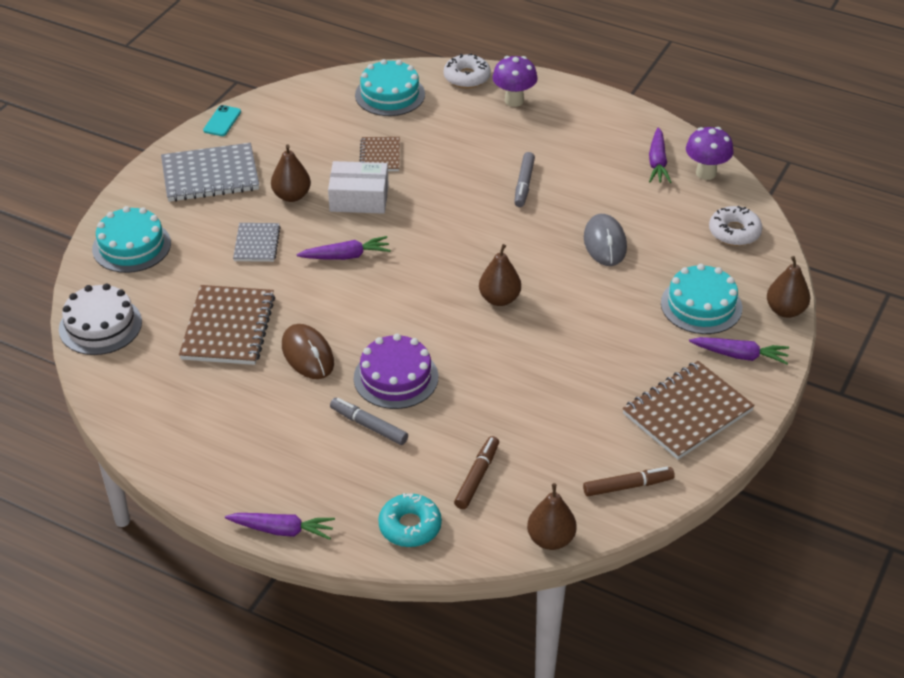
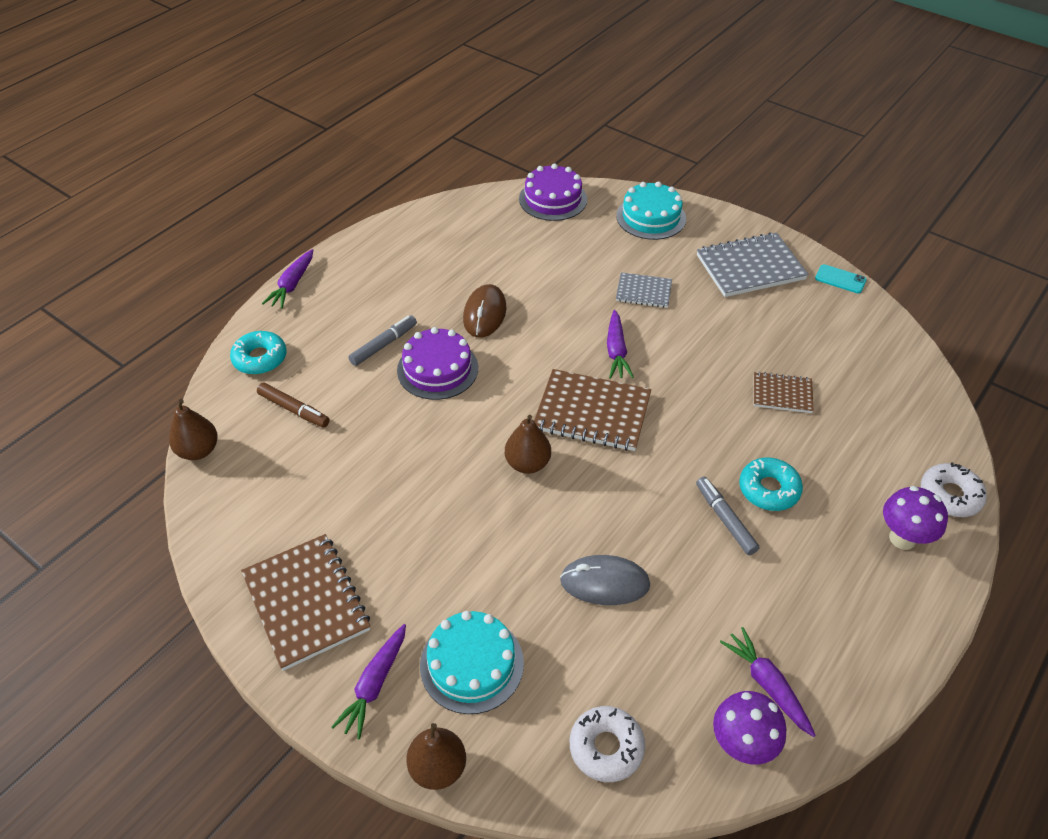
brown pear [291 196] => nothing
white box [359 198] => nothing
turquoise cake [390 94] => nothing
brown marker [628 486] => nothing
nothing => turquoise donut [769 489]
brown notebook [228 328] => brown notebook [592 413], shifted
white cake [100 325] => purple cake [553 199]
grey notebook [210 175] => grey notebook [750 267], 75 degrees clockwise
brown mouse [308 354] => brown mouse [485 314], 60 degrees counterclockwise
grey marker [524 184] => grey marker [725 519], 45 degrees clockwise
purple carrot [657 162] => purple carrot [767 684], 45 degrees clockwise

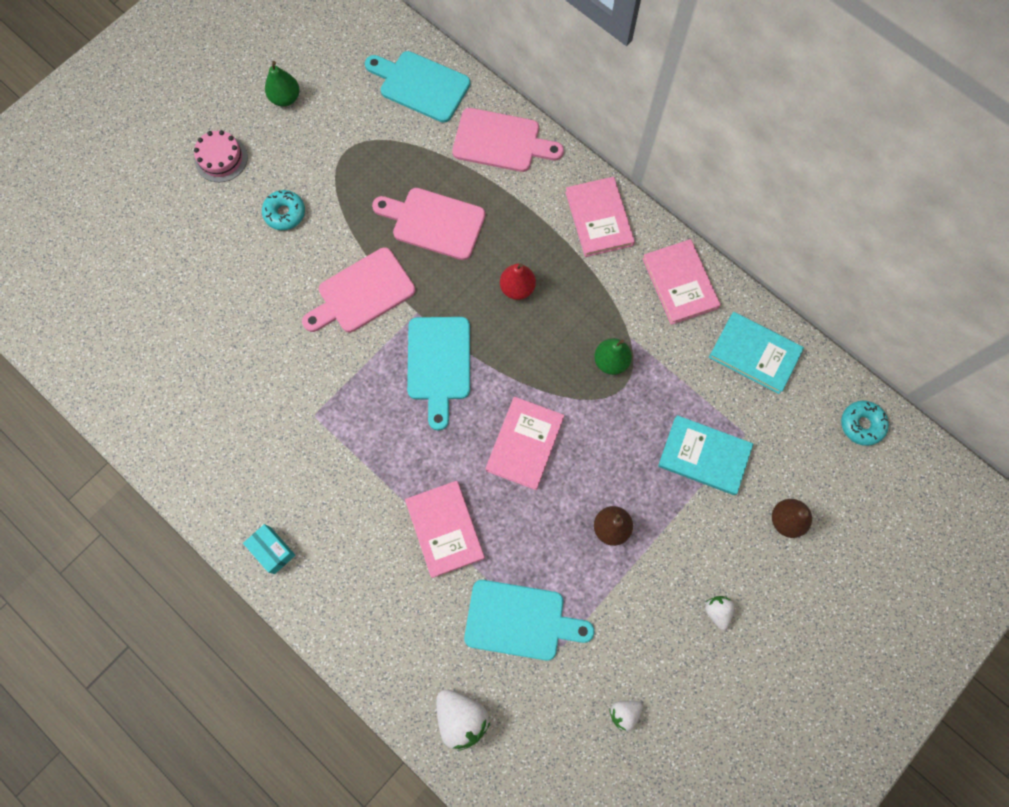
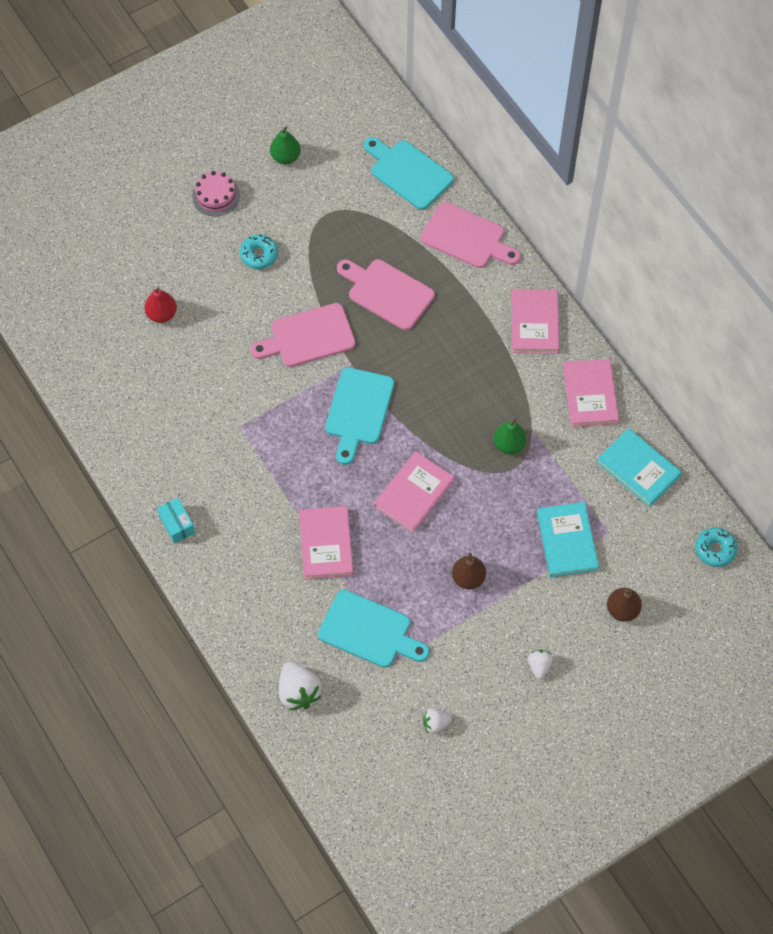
red pear [517 288] => red pear [162 314], shifted
turquoise book [704 456] => turquoise book [567 541], 45 degrees clockwise

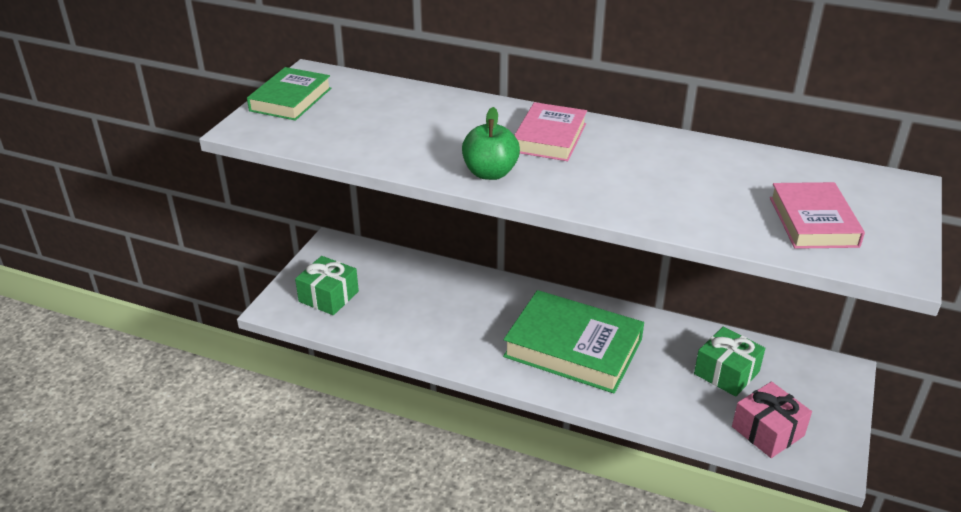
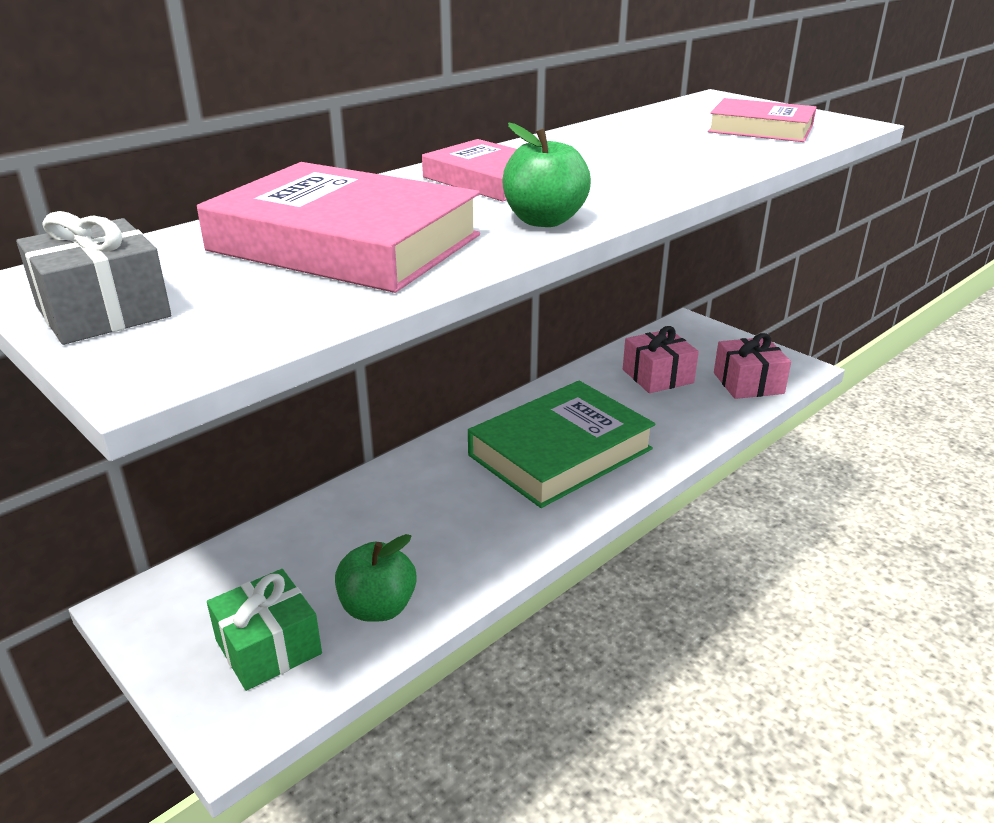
nothing => pink book [344 243]
nothing => green apple [378 607]
green book [290 99] => grey gift [103 312]
green gift [726 373] => pink gift [657 376]

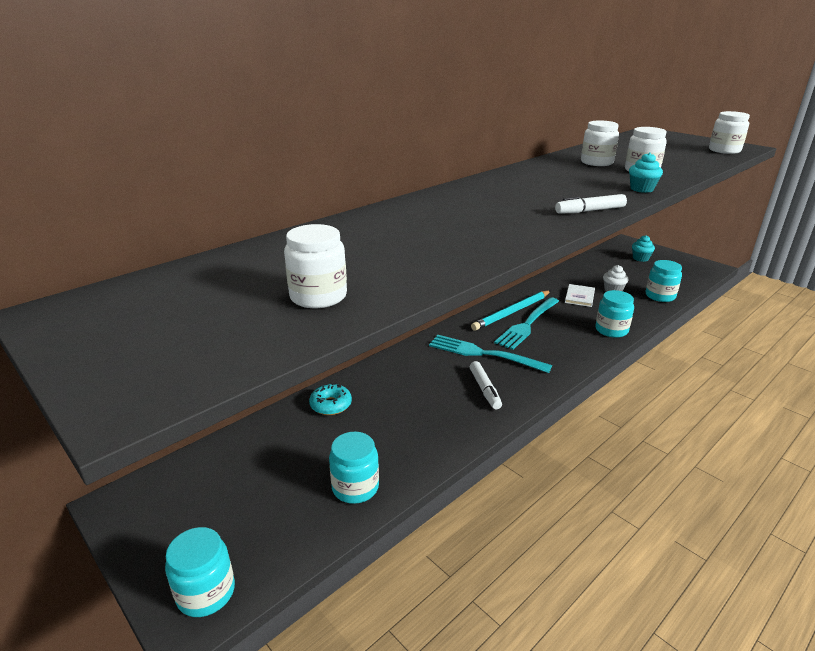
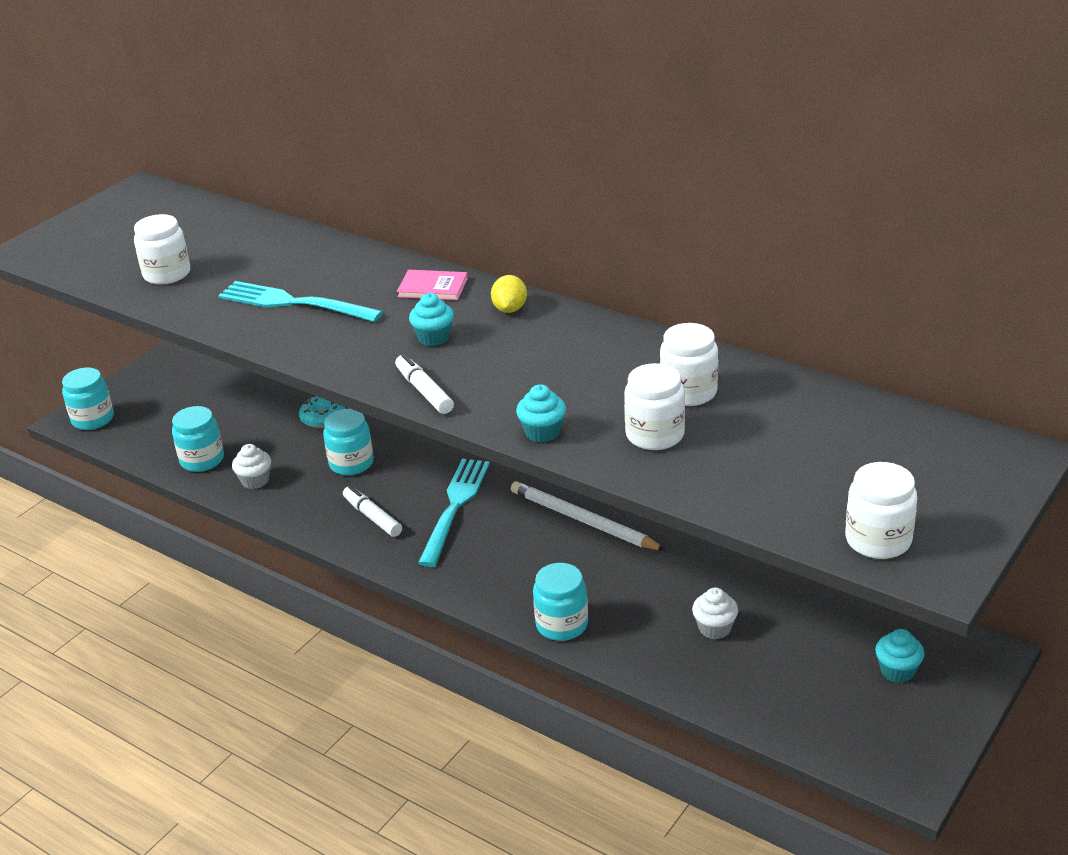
white book [579 297] => nothing
nothing => white cupcake [255 481]
nothing => pink book [433 287]
nothing => turquoise cupcake [433 338]
nothing => yellow lemon [510 309]
turquoise fork [528 324] => turquoise fork [294 303], shifted
turquoise jar [660 296] => turquoise jar [351 463], shifted
turquoise pencil [512 312] => white pencil [583 521]
white marker [484 389] => white marker [372 517], 75 degrees clockwise

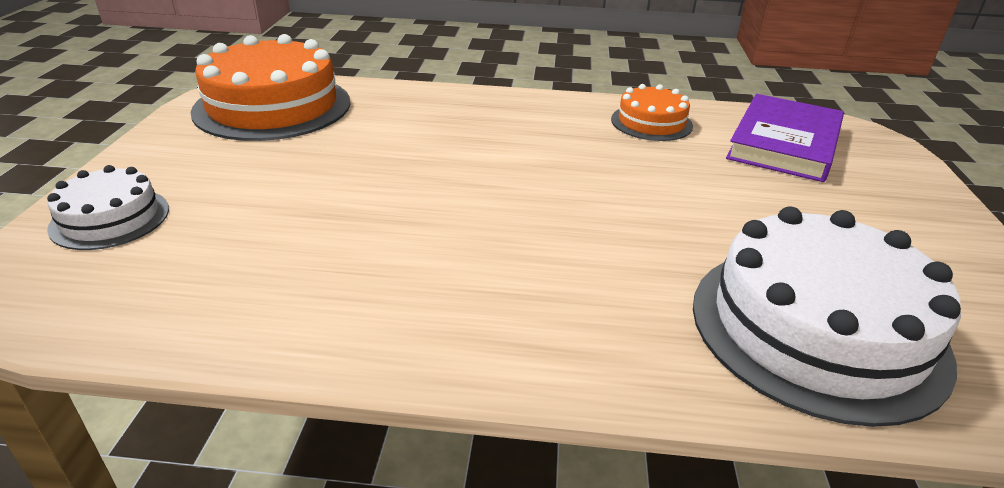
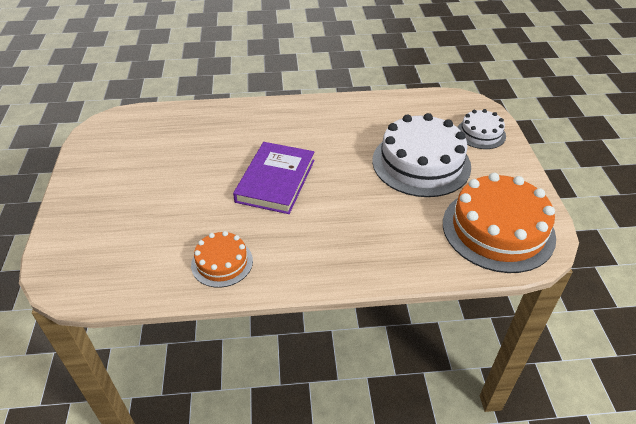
white cake [817 328] => white cake [421 163], shifted
purple book [784 143] => purple book [275 180], shifted

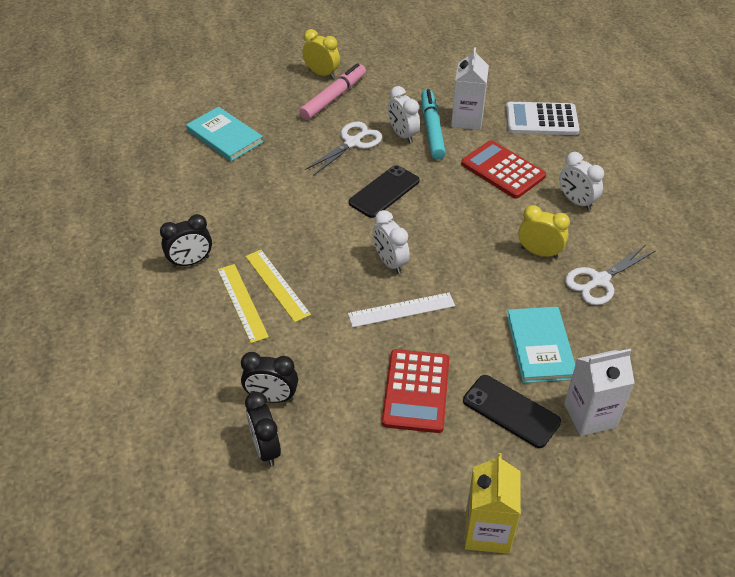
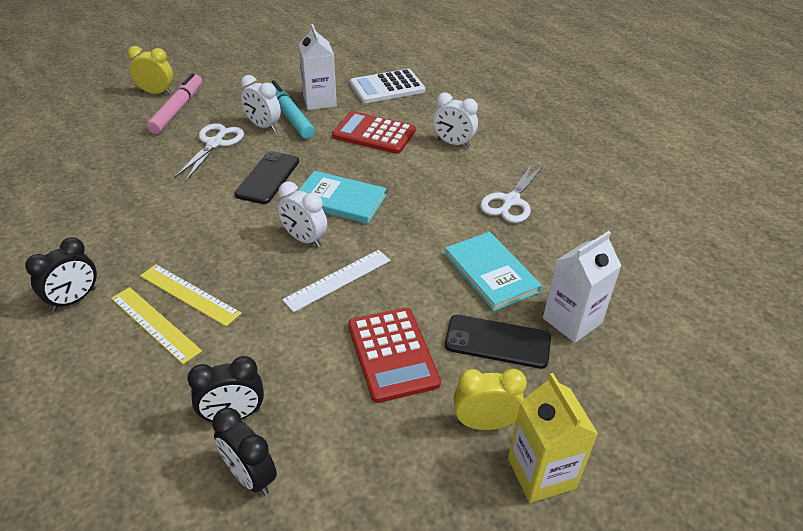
turquoise book [225 136] => turquoise book [340 200], shifted
yellow clock [539 252] => yellow clock [485 423], shifted

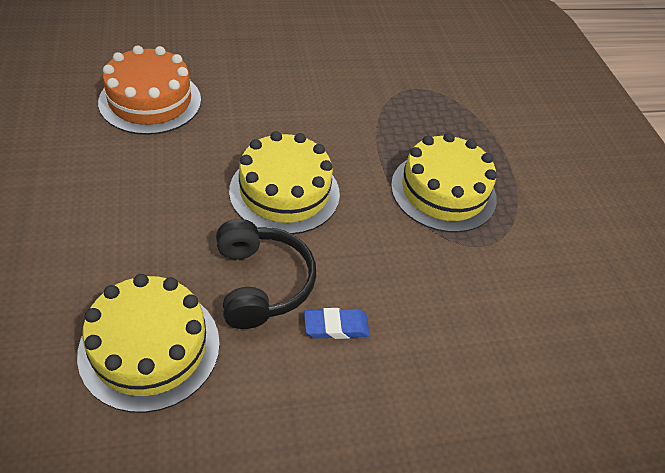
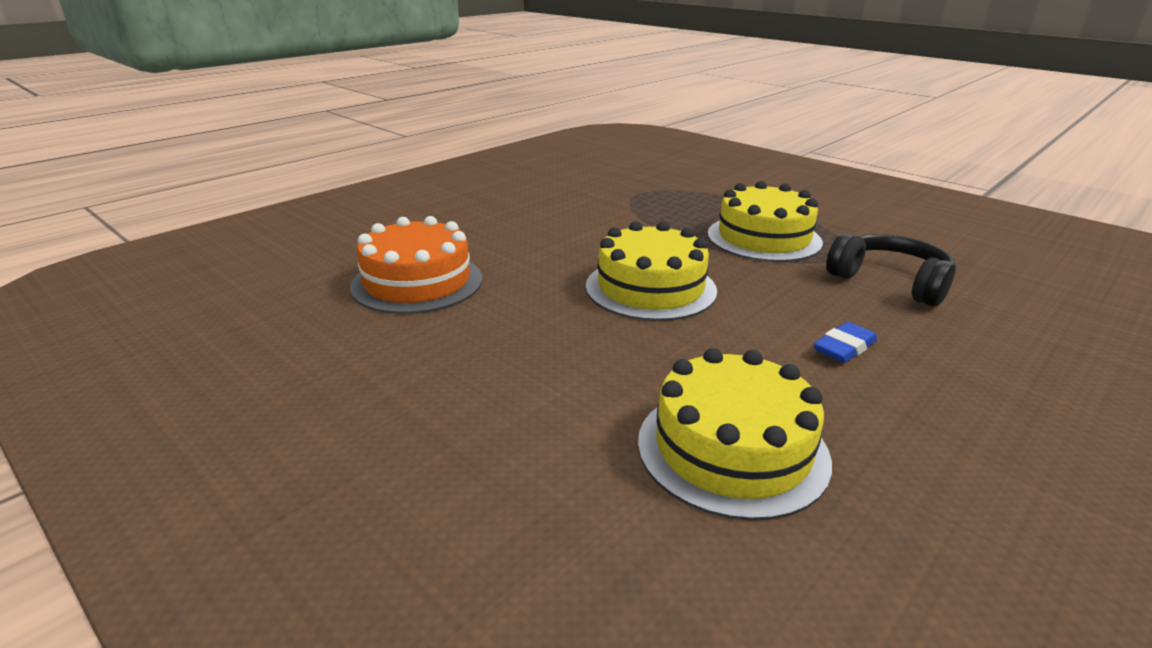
black headphones [262 283] => black headphones [890 282], shifted

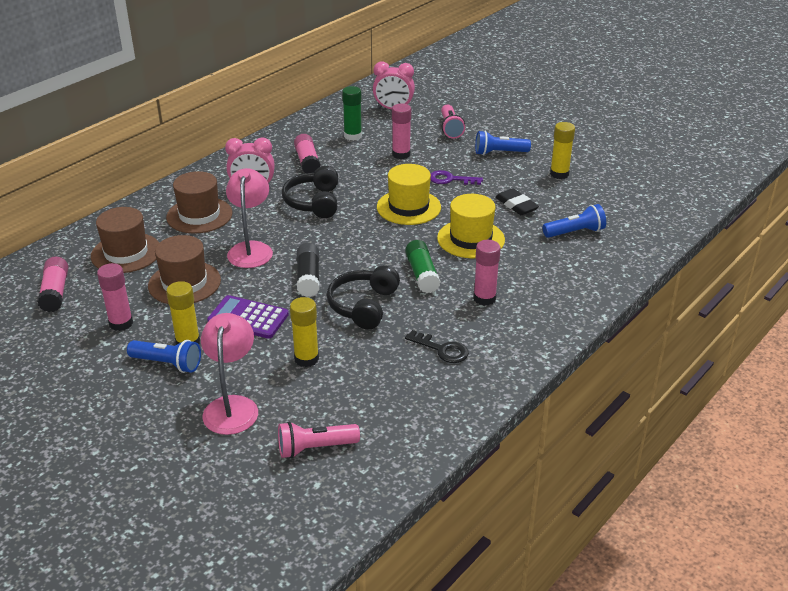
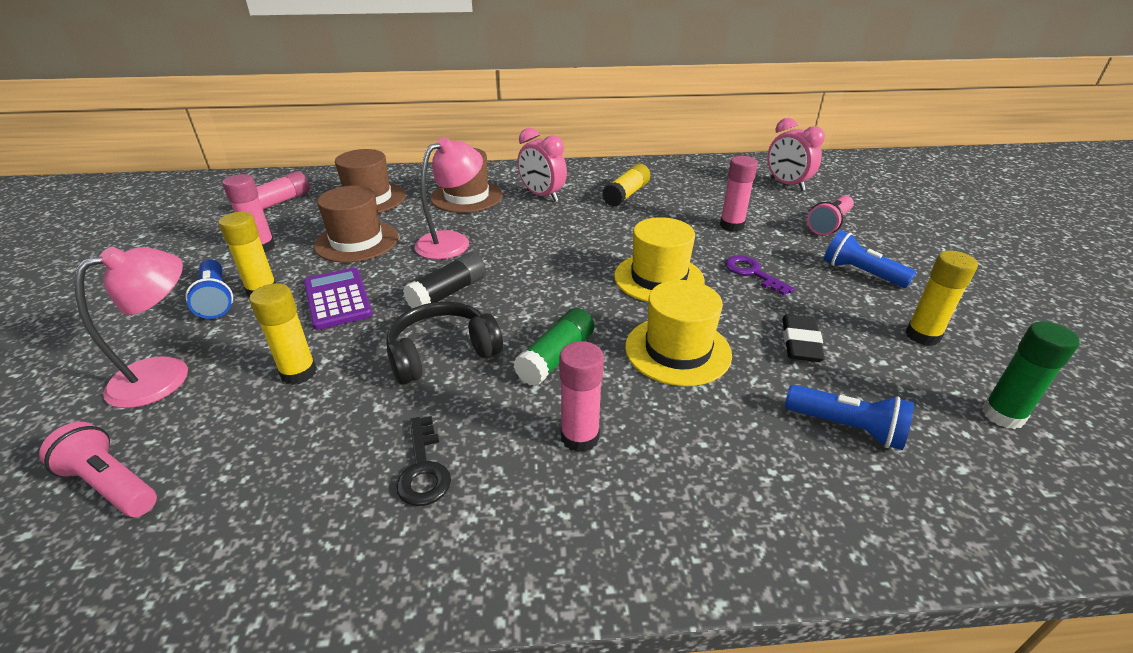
black headphones [314 202] => nothing
green glue stick [353 136] => green glue stick [1002 415], shifted
pink glue stick [307 162] => yellow glue stick [626 195]

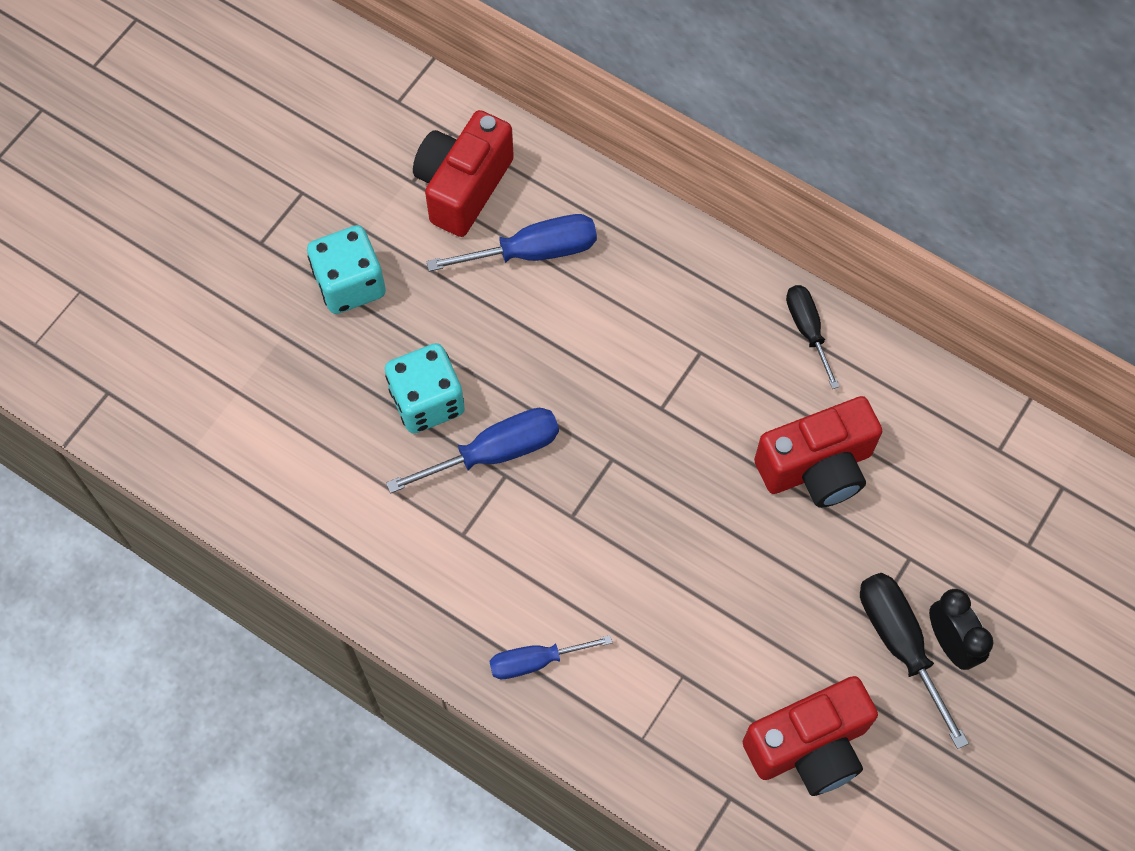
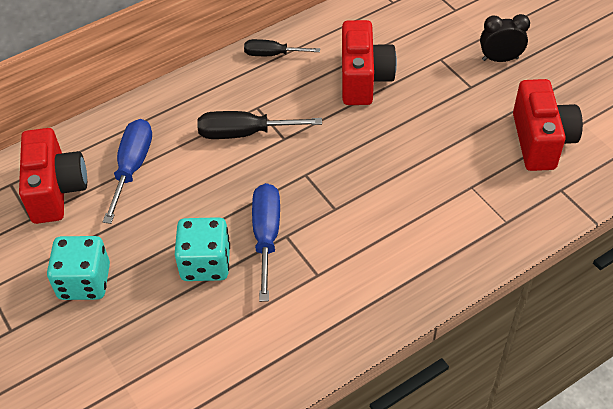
blue screwdriver [535 661] => nothing
black screwdriver [900 644] => black screwdriver [244 133], shifted
red camera [463 187] => red camera [56 190], 150 degrees counterclockwise

